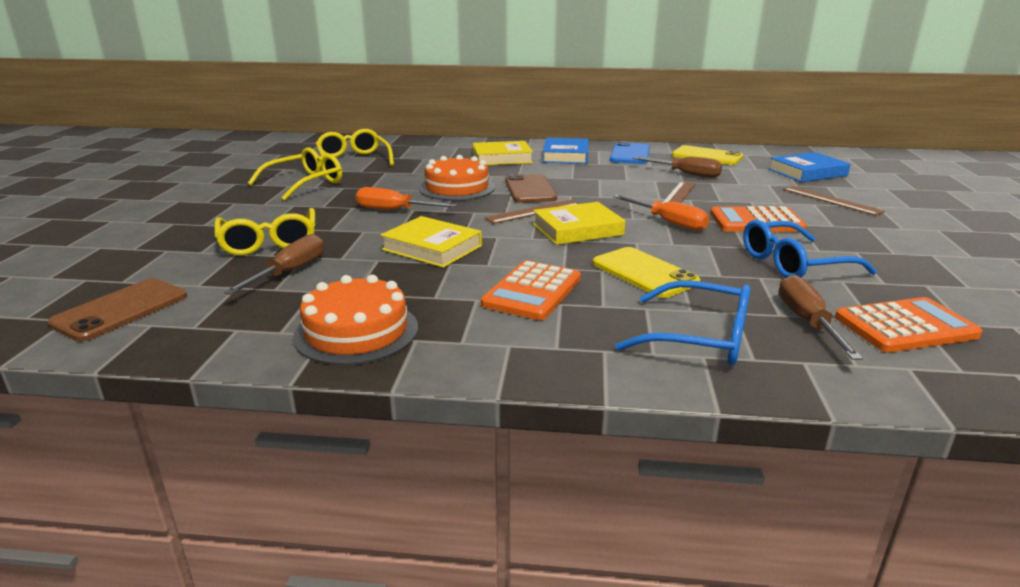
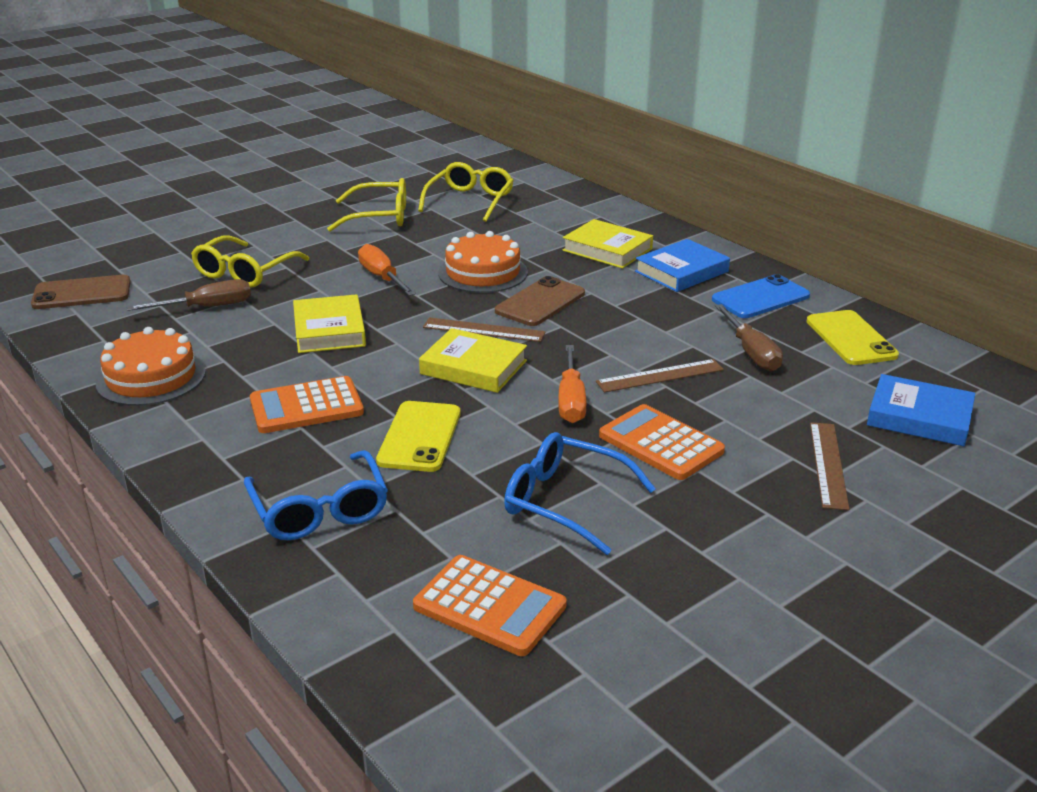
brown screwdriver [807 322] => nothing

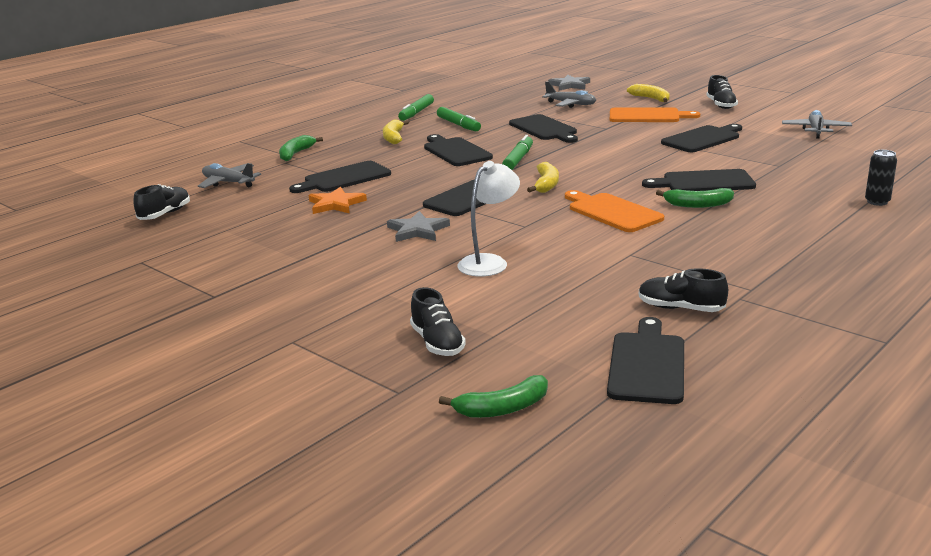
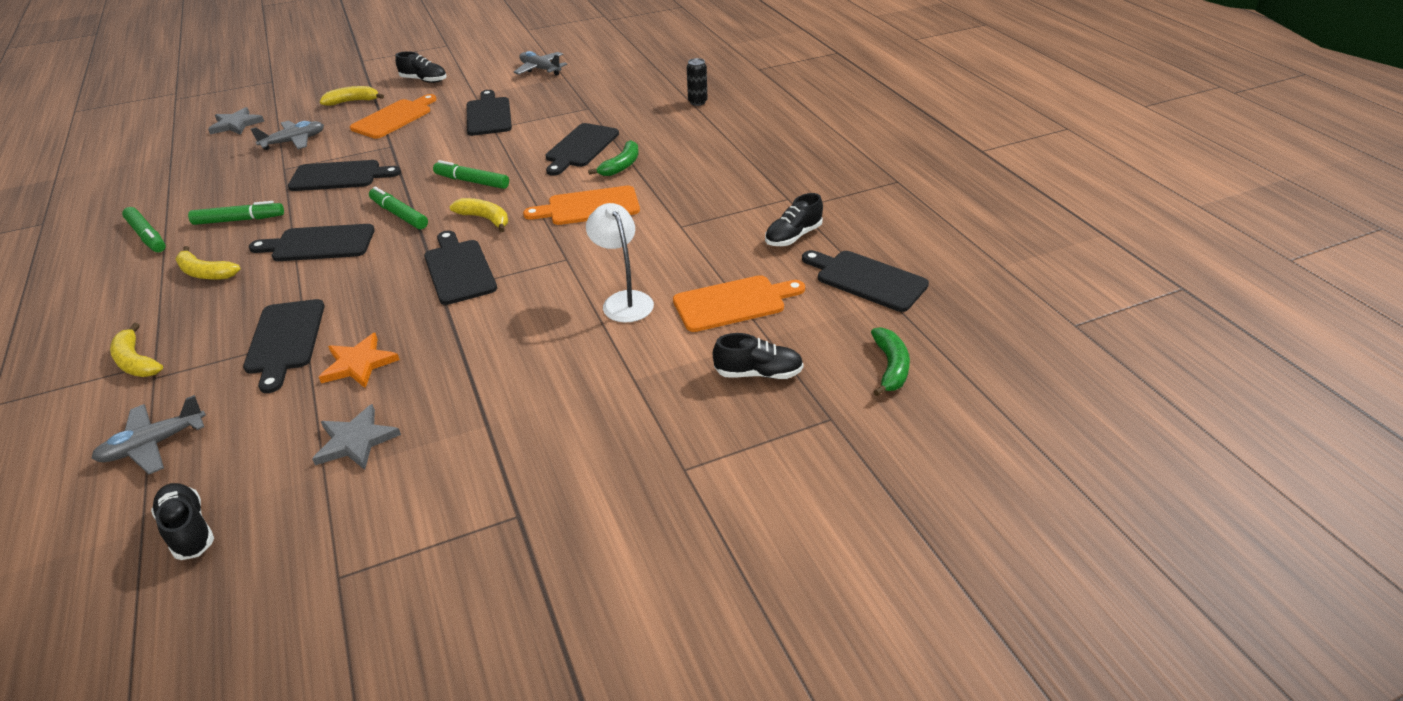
nothing => green marker [472 181]
nothing => orange cutting board [733 303]
grey star [417 230] => grey star [356 441], shifted
green banana [296 154] => yellow banana [136 361]

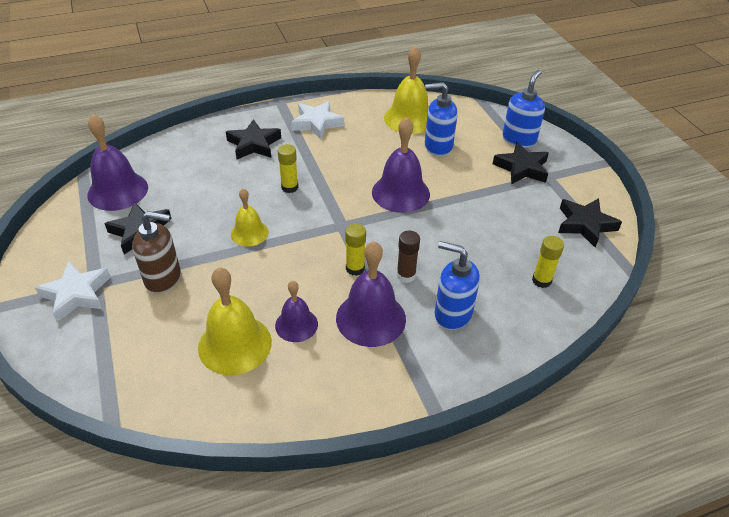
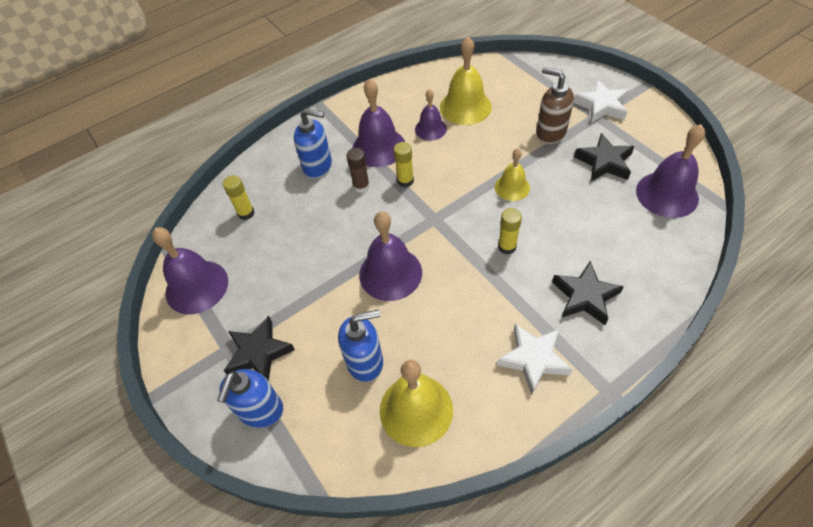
black star [585 225] => purple bell [196 286]
brown soap dispenser [163 278] => brown soap dispenser [550 132], 45 degrees clockwise

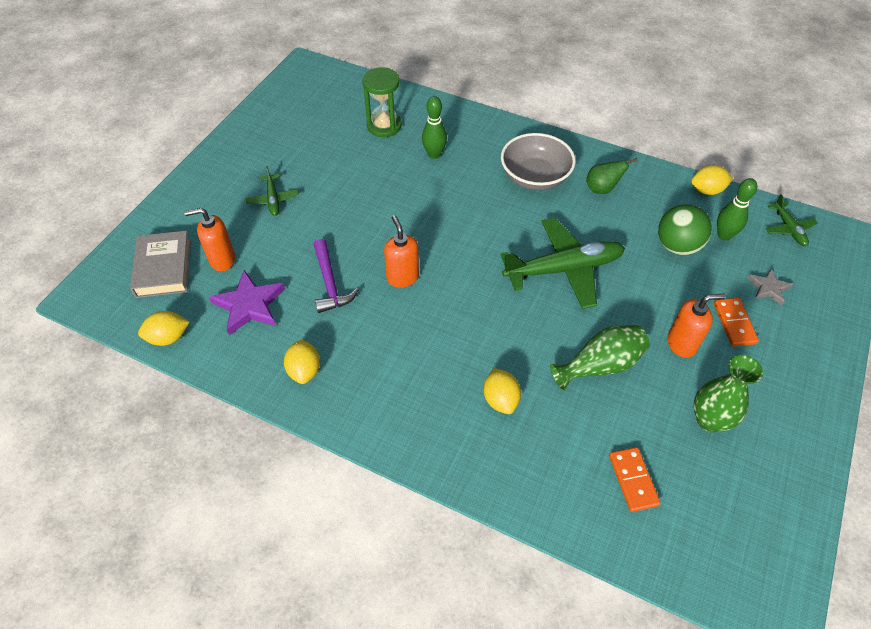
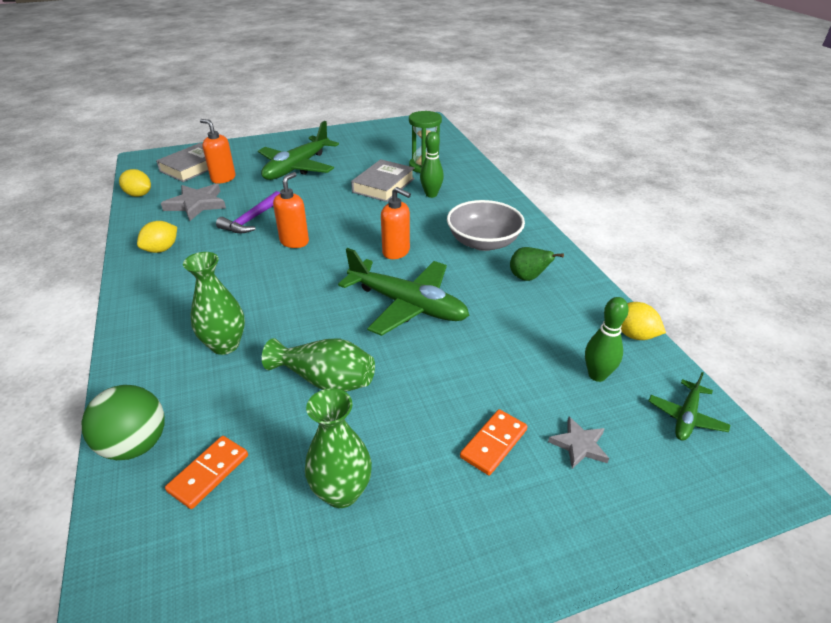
nothing => grey book [383 185]
green ball [677 246] => green ball [135 445], shifted
orange soap dispenser [681 344] => orange soap dispenser [396 252], shifted
yellow lemon [500 399] => green vase [225 345]
purple star [249 305] => grey star [196 204]
green plane [273 199] => green plane [297 167], x2.05

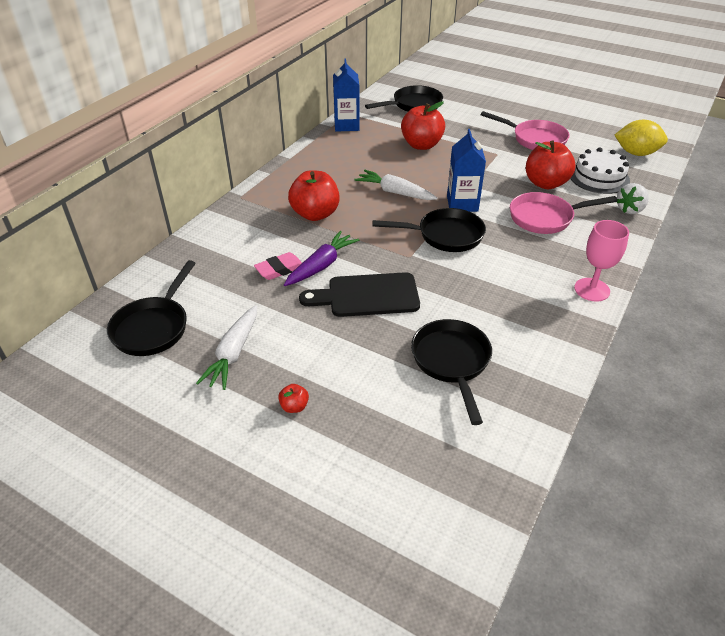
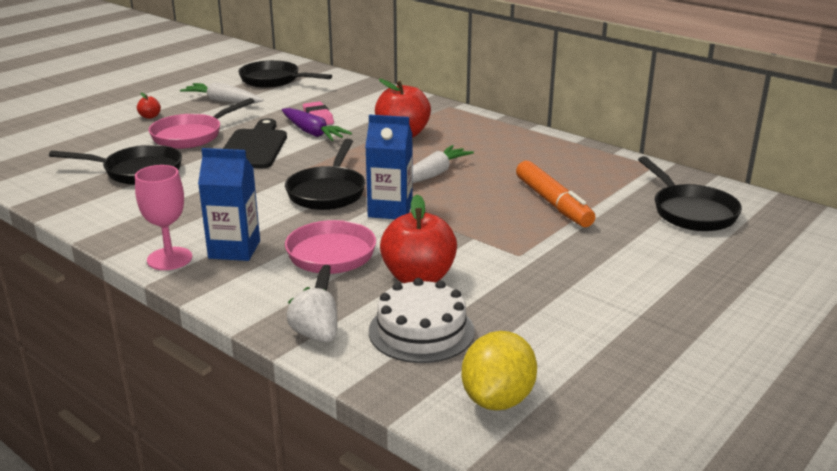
blue carton [346 125] => blue carton [234 249], shifted
pink pan [535 139] => pink pan [191 135], shifted
red apple [421 145] => orange marker [553 203]

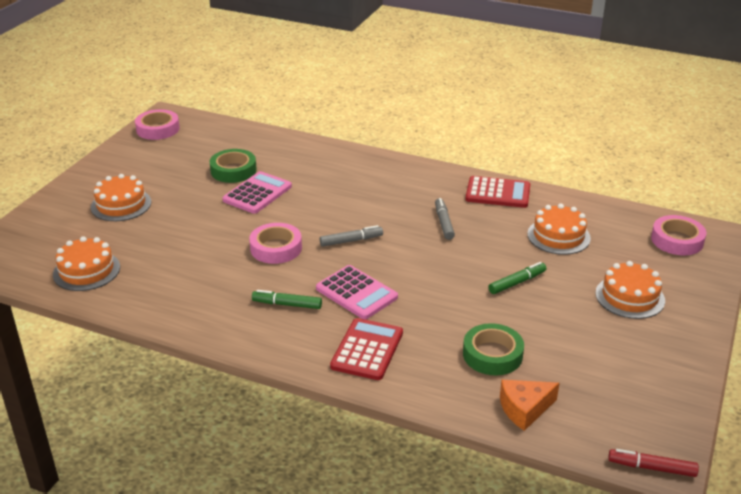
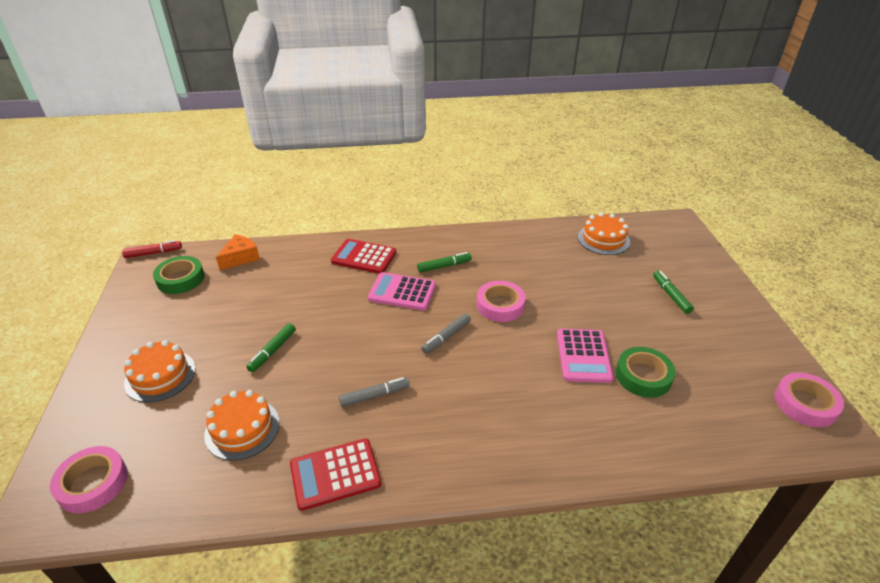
green tape [492 354] => green tape [180 279], shifted
orange cake [121 204] => green marker [671 295]
red calculator [367 350] => red calculator [364 257], 120 degrees clockwise
grey marker [444 223] => grey marker [374 395], 75 degrees counterclockwise

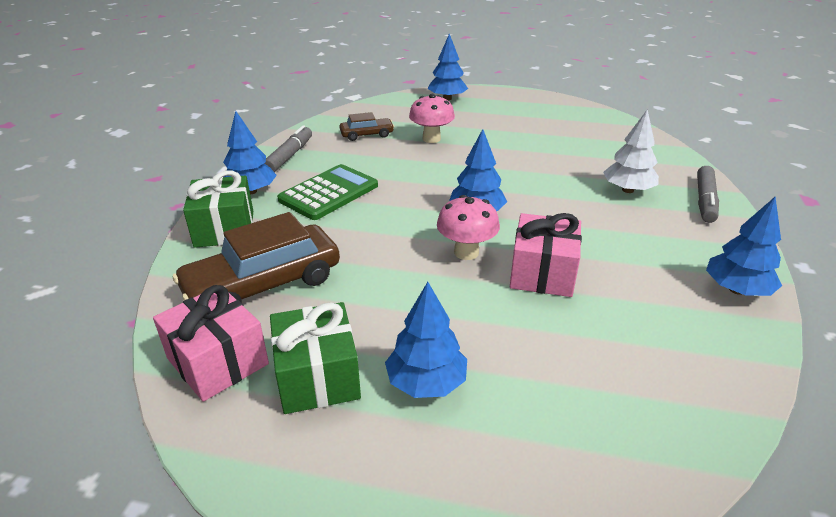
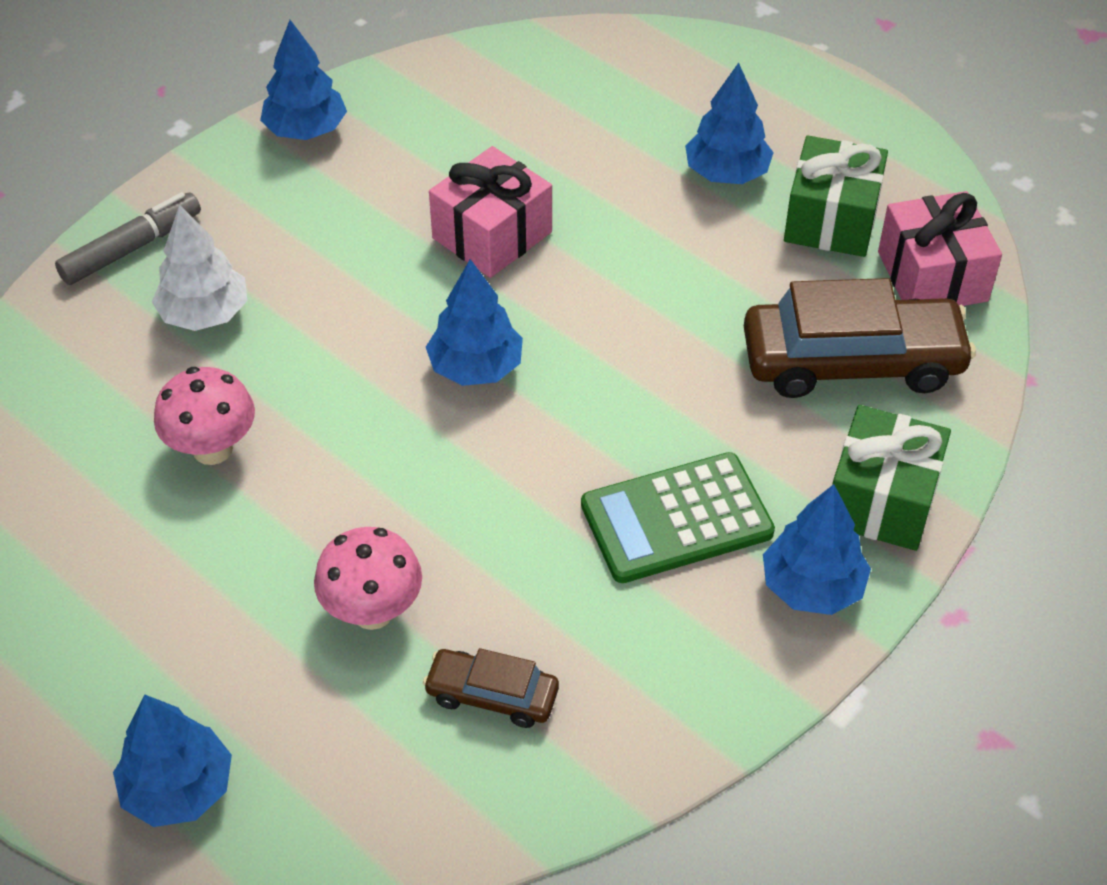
grey marker [289 156] => nothing
pink mushroom [466 252] => pink mushroom [212 449], shifted

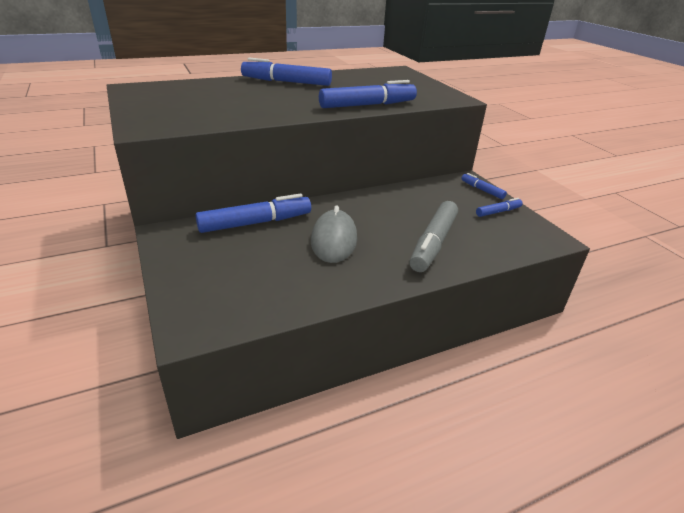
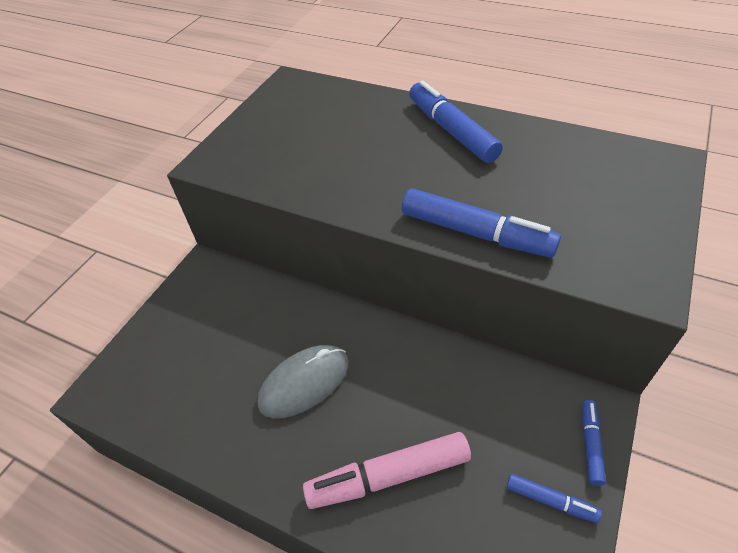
blue marker [255 223] => nothing
grey marker [433 243] => pink marker [388 476]

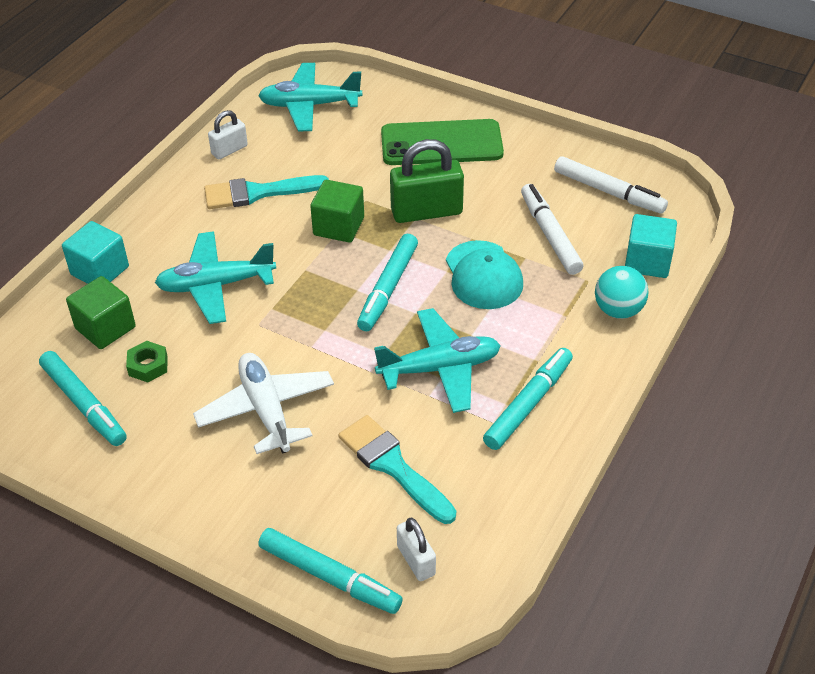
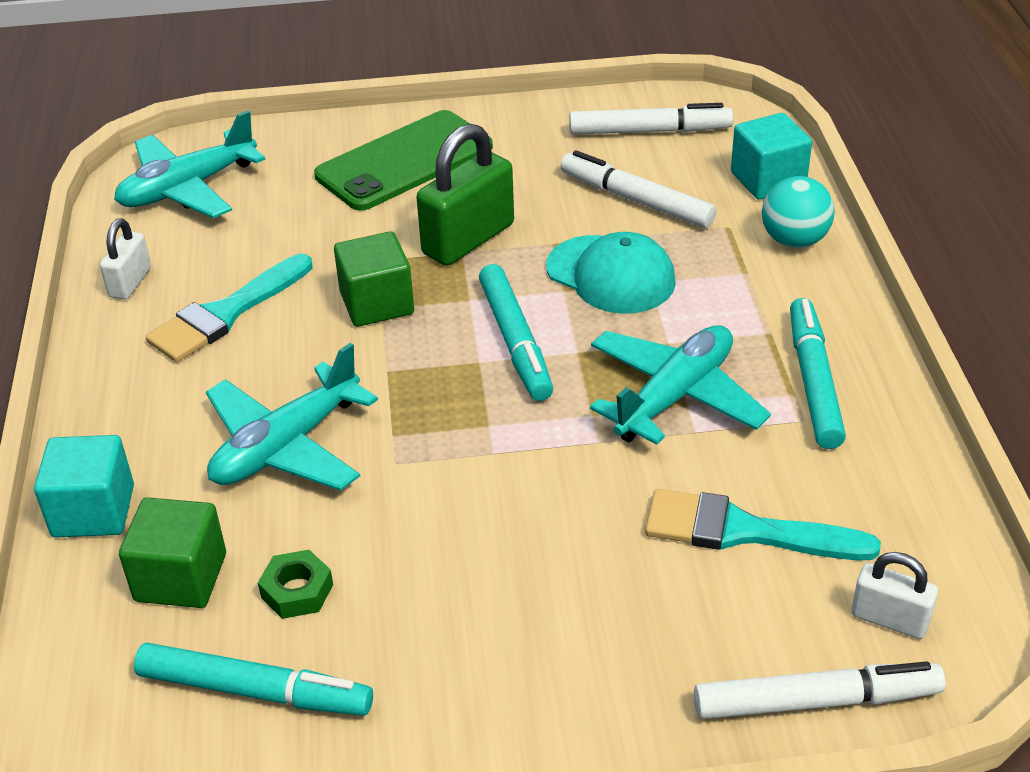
white plane [266 410] => nothing
turquoise marker [329 577] => white marker [816 701]

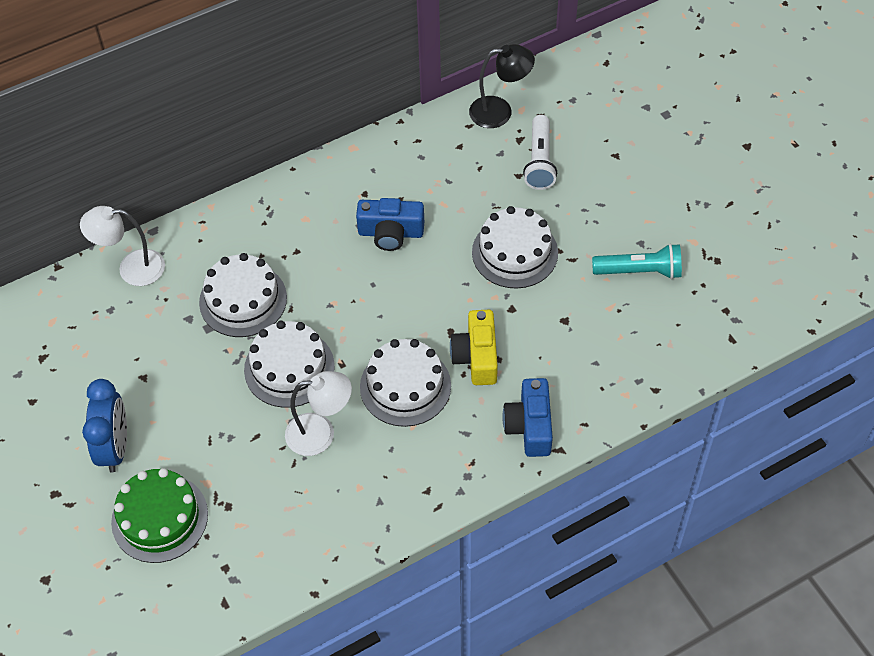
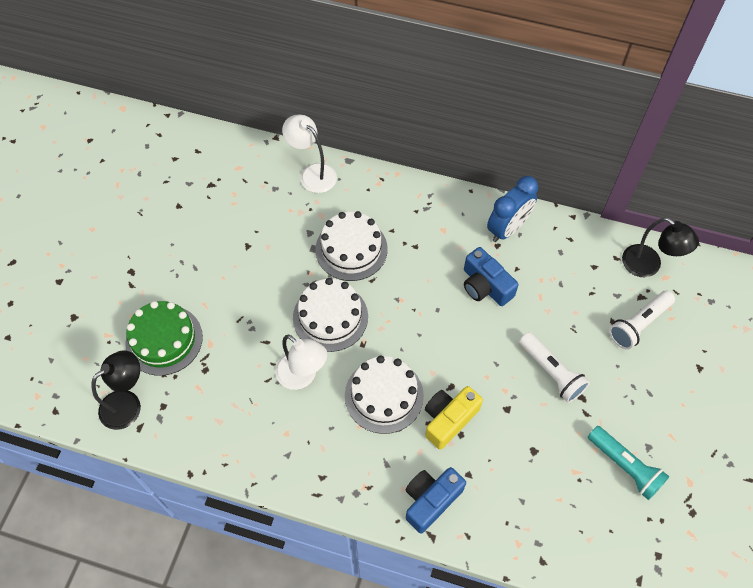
nothing => black lamp [128 404]
blue clock [115 447] => blue clock [507 229], shifted
white cake [514 252] => white flashlight [551 372]

